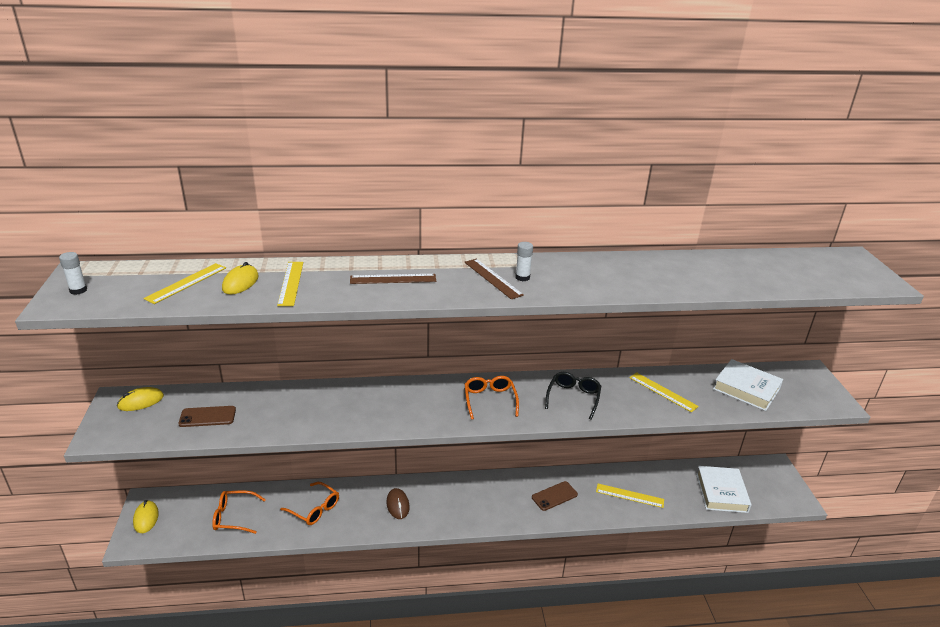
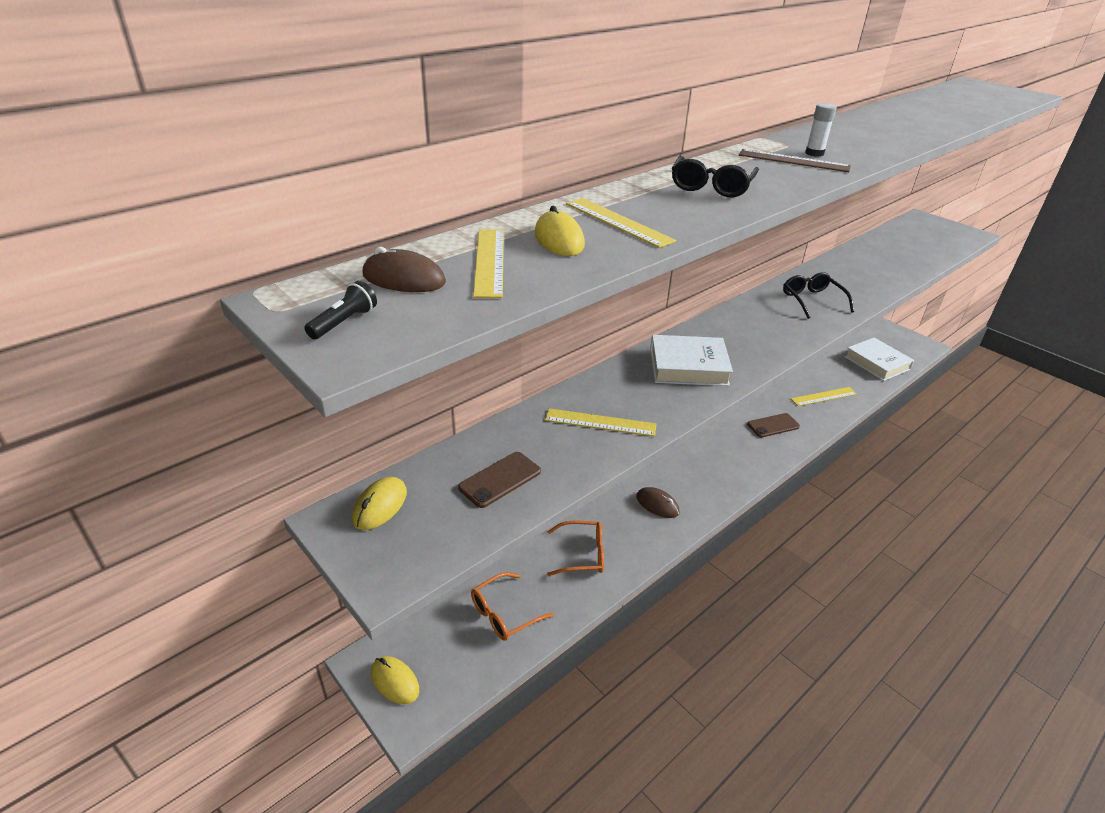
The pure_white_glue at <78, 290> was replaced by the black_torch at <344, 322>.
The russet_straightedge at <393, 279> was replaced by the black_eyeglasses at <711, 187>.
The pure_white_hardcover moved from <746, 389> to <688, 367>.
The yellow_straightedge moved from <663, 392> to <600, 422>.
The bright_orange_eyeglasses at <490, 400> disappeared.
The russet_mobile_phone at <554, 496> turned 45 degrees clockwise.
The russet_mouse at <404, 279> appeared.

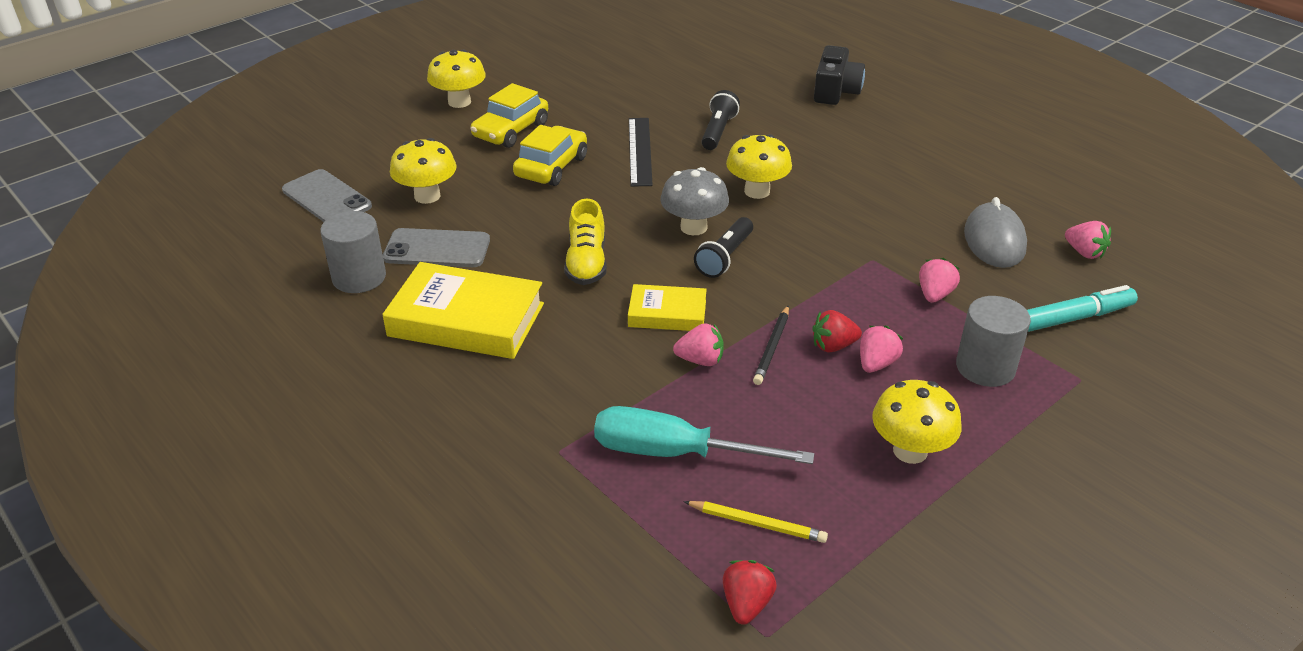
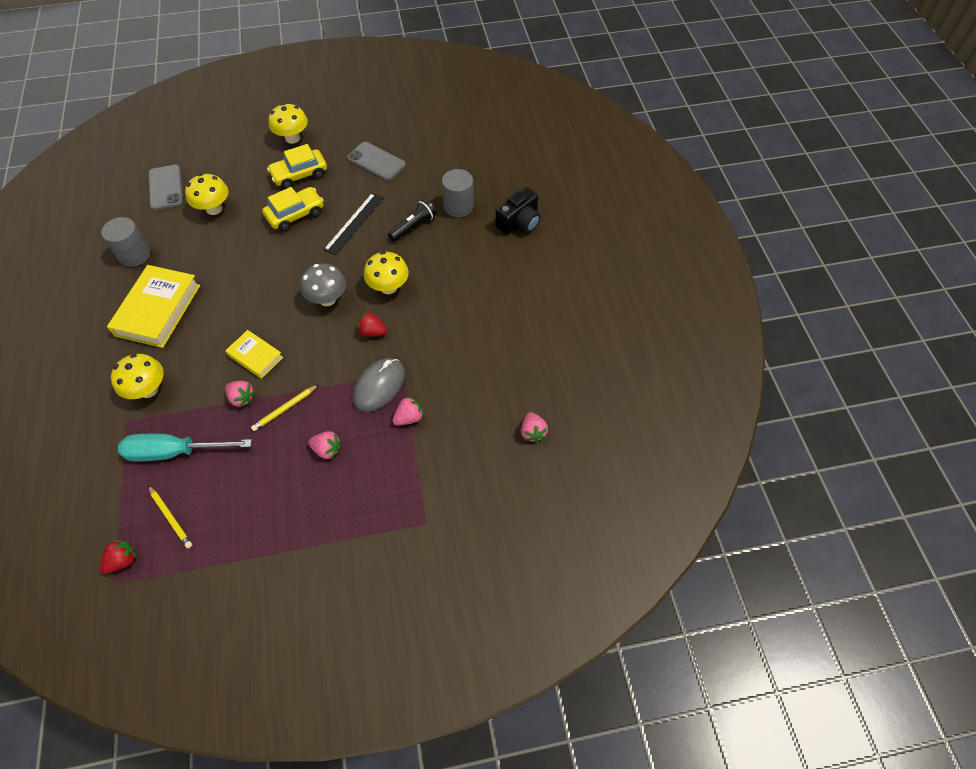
The grey_mouse moved from <994, 240> to <379, 386>.
The yellow_lace-up_shoe at <586, 263> disappeared.
The black_torch at <725, 257> disappeared.
The grey_mobile_phone moved from <437, 249> to <376, 161>.
The yellow_hardcover at <466, 320> turned 60 degrees clockwise.
The turquoise_marker_pen at <1071, 318> disappeared.
The grey_cylinder moved from <985, 367> to <458, 206>.
The black_wooden_pencil at <771, 348> became the yellow_wooden_pencil at <284, 409>.
The red_strawberry moved from <833, 346> to <372, 332>.
The rosy_strawberry at <876, 363> turned 45 degrees clockwise.
The yellow_fungus moved from <910, 451> to <148, 389>.
The turquoise_hand_screwdriver at <674, 453> turned 45 degrees counterclockwise.

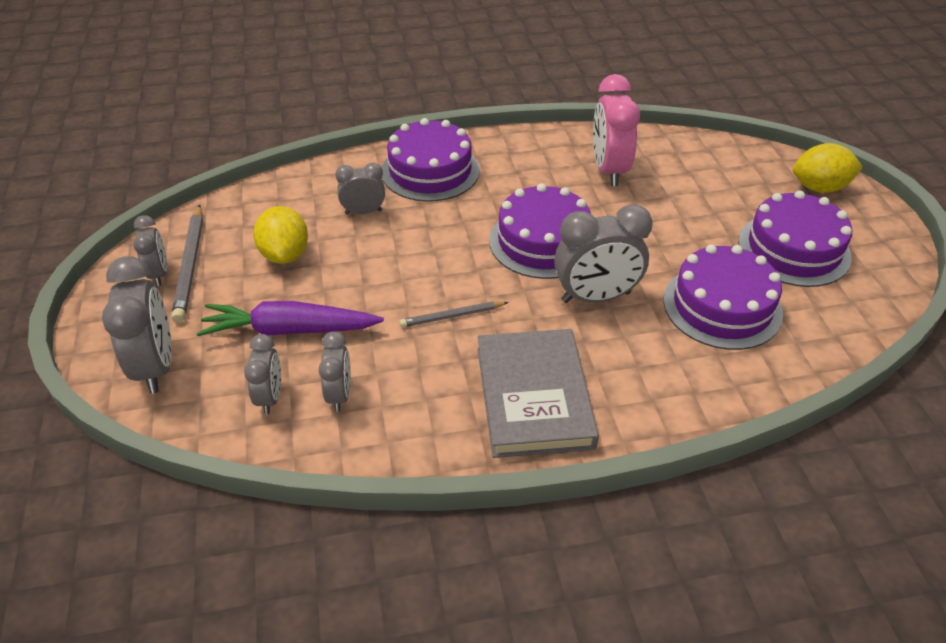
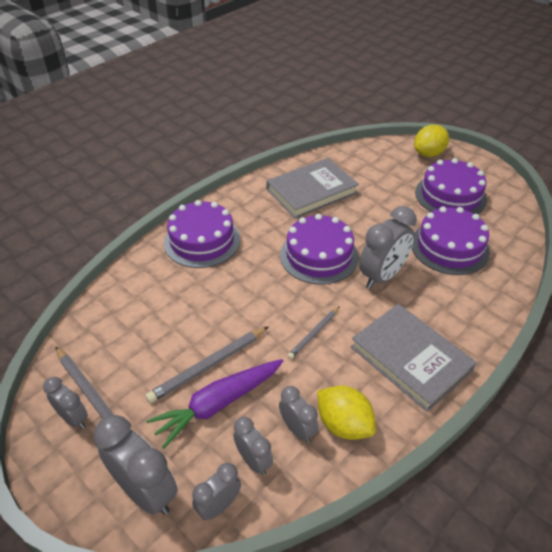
The rosy_bedside_clock at <609, 170> was replaced by the grey_hardcover at <311, 191>.
The grey_bedside_clock moved from <363, 212> to <219, 505>.
The yellow_toy_lemon moved from <285, 254> to <344, 424>.
The grey_wooden_pencil at <208, 366> appeared.

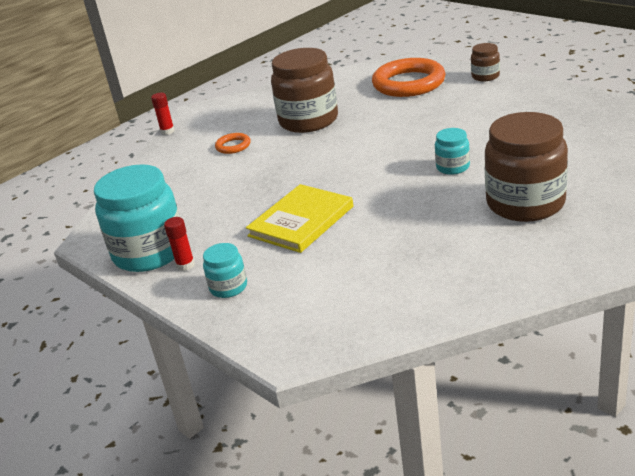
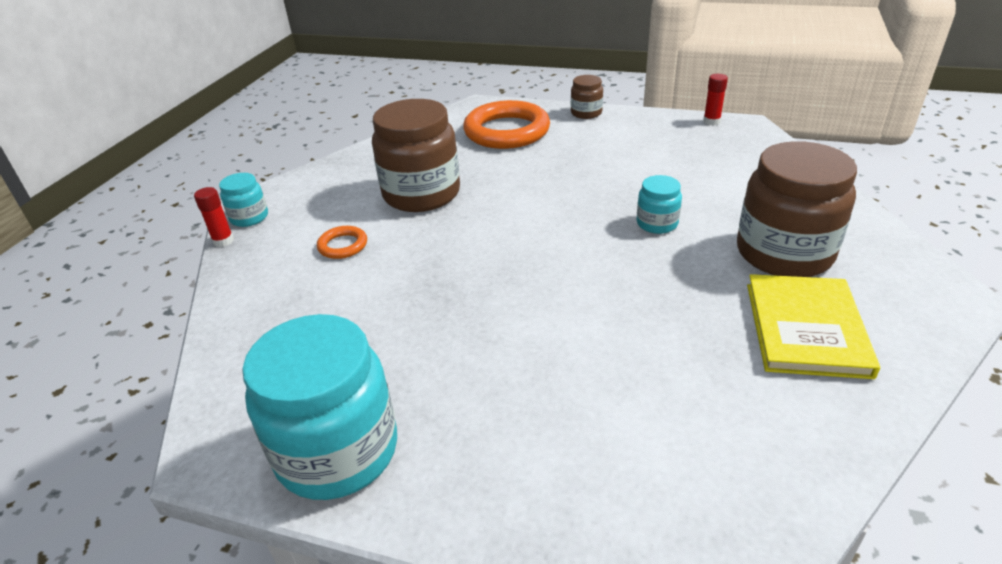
The yellow_hardcover moved from <301, 221> to <806, 328>.
The red_glue moved from <185, 265> to <711, 121>.
The turquoise_jar moved from <228, 287> to <249, 217>.

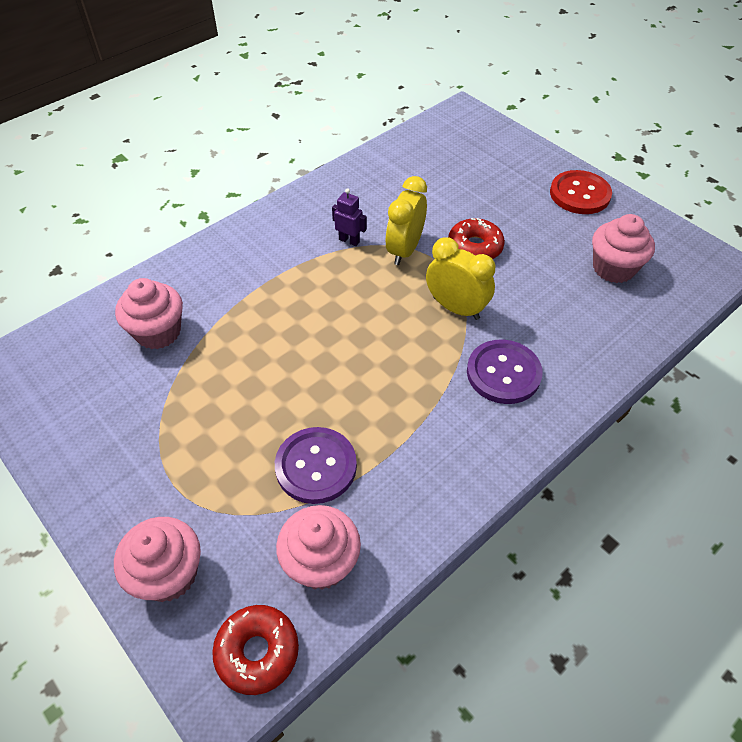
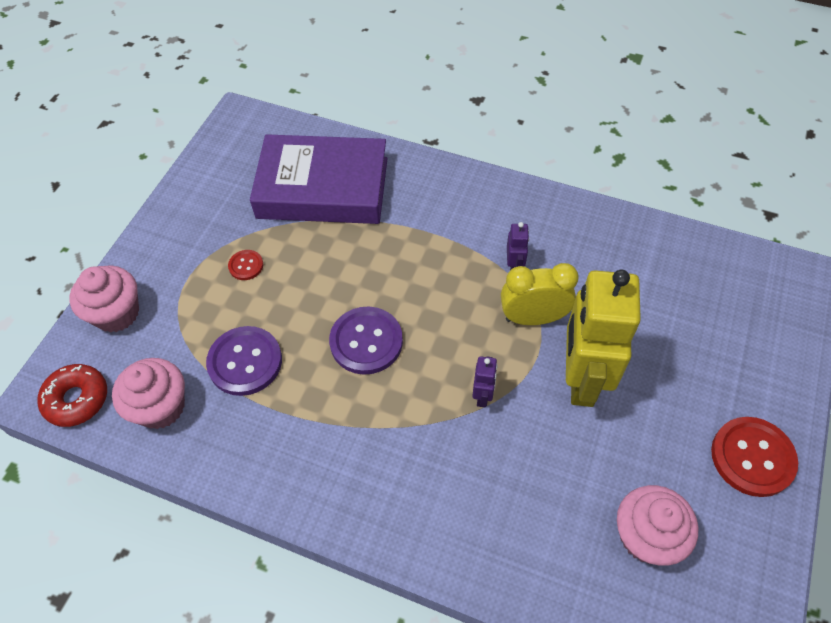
The red_donut at <474, 247> was replaced by the yellow_toy_robot at <581, 379>.
The yellow_bedside_clock at <456, 308> was replaced by the violet_toy_robot at <483, 396>.
The rosy_fairy_cake at <158, 332> was replaced by the violet_hardcover at <323, 188>.
The violet_button moved from <503, 373> to <366, 341>.
The red_button at <246, 266> appeared.

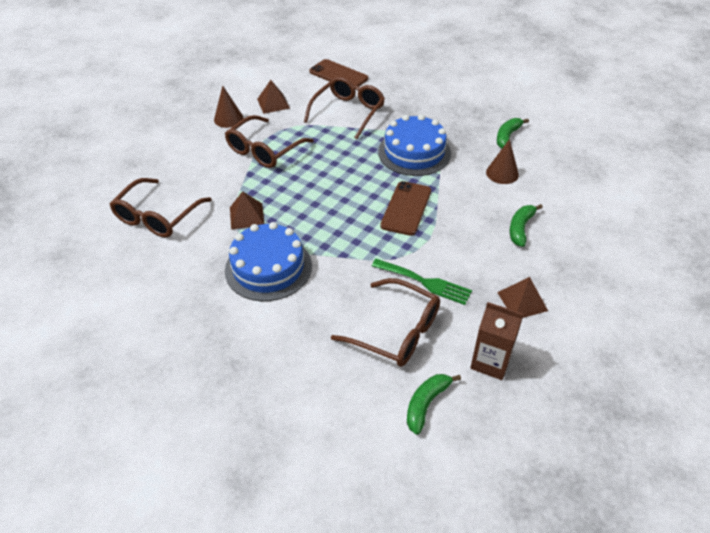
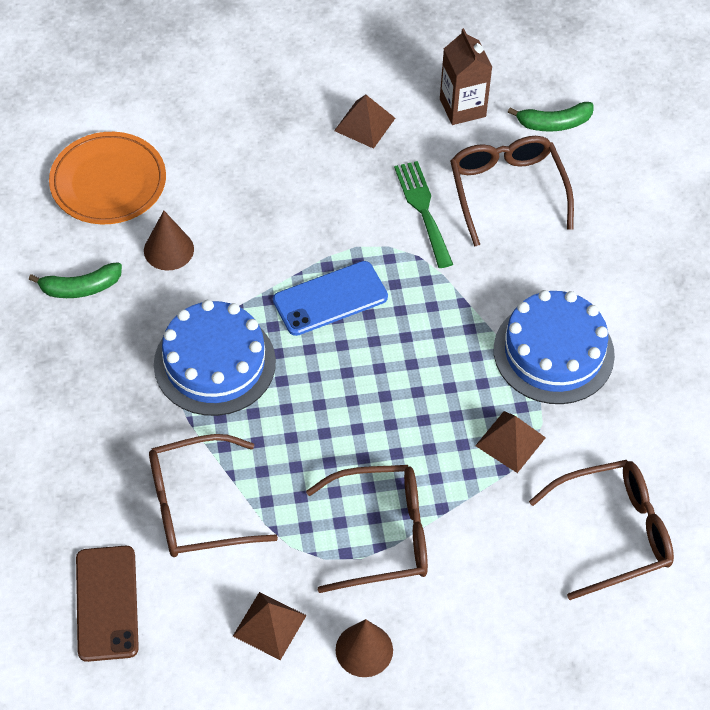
The russet_mobile_phone at <406, 208> became the cobalt_mobile_phone at <330, 298>.
The green_banana at <520, 228> disappeared.
The bright_orange_dinner_plate at <108, 182> appeared.

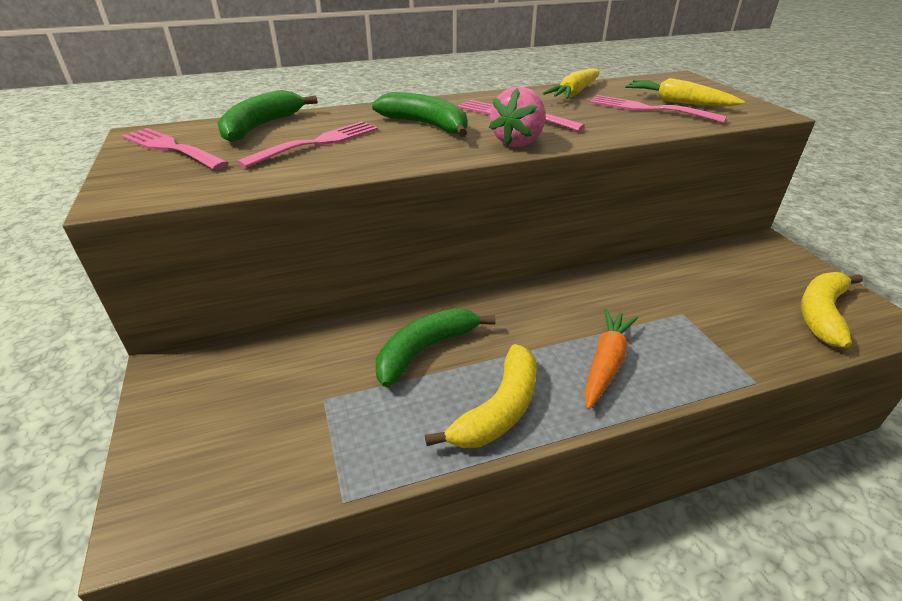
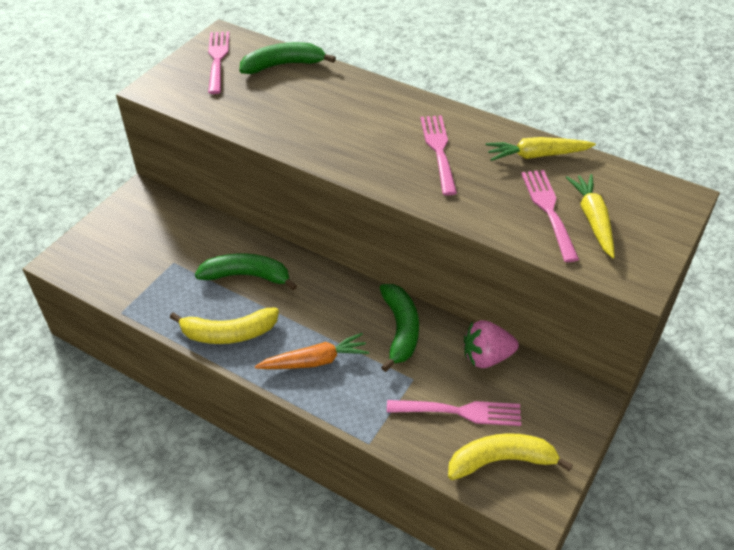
The rosy_strawberry moved from <518, 142> to <486, 357>.
The green_banana moved from <426, 125> to <400, 330>.
The rosy_table_fork moved from <317, 143> to <460, 411>.

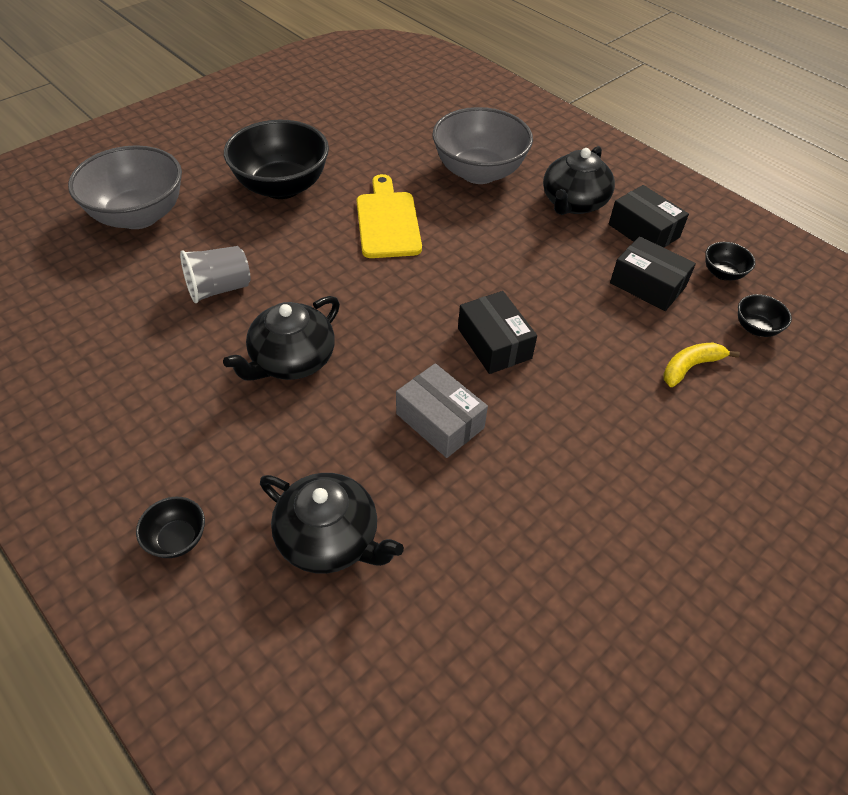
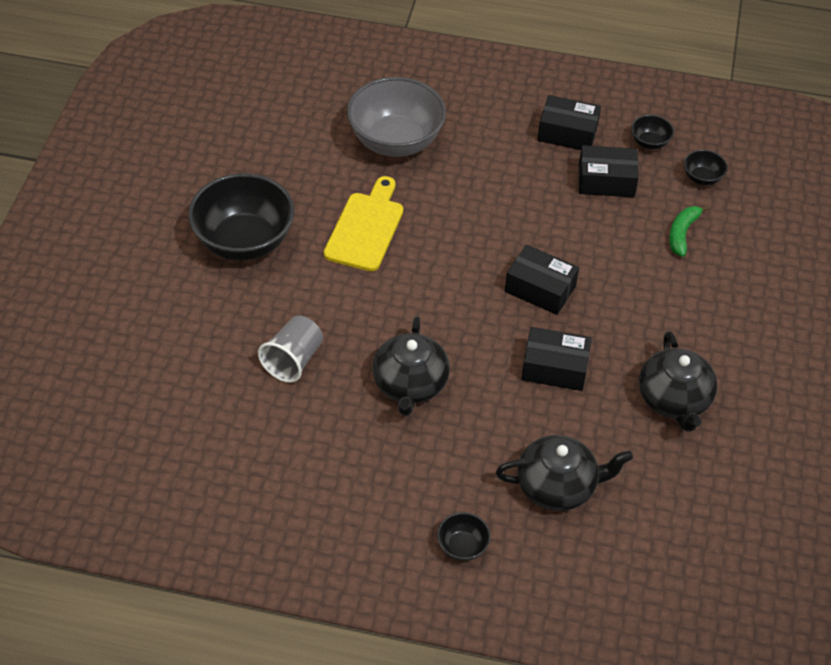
The grey_serving_bowl at <139, 215> disappeared.
The black_teapot moved from <573, 203> to <674, 399>.
The yellow_chopping_board at <387, 221> turned 60 degrees clockwise.
The yellow_banana at <690, 367> became the green_banana at <682, 233>.
The grey_package at <440, 421> became the black_package at <554, 368>.

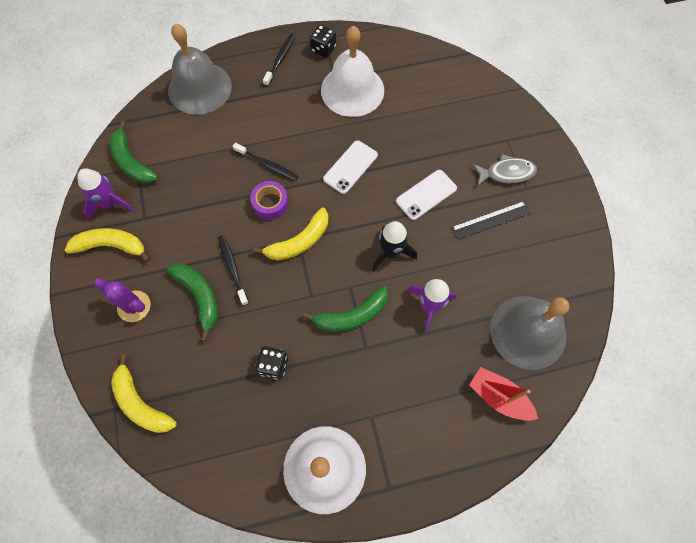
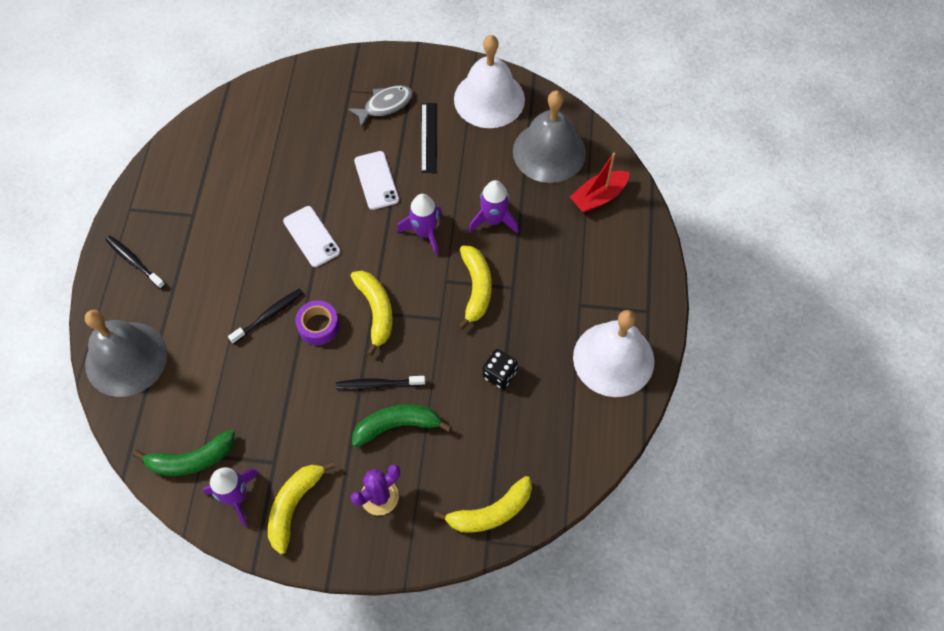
The black_game_die at <323, 49> disappeared.
The pure_white_bell moved from <352, 90> to <489, 99>.
The grey_fish_figure at <506, 173> turned 45 degrees clockwise.
The black_toy_rocket at <390, 252> became the violet_toy_rocket at <425, 233>.
The green_banana at <352, 315> became the yellow_banana at <476, 288>.

